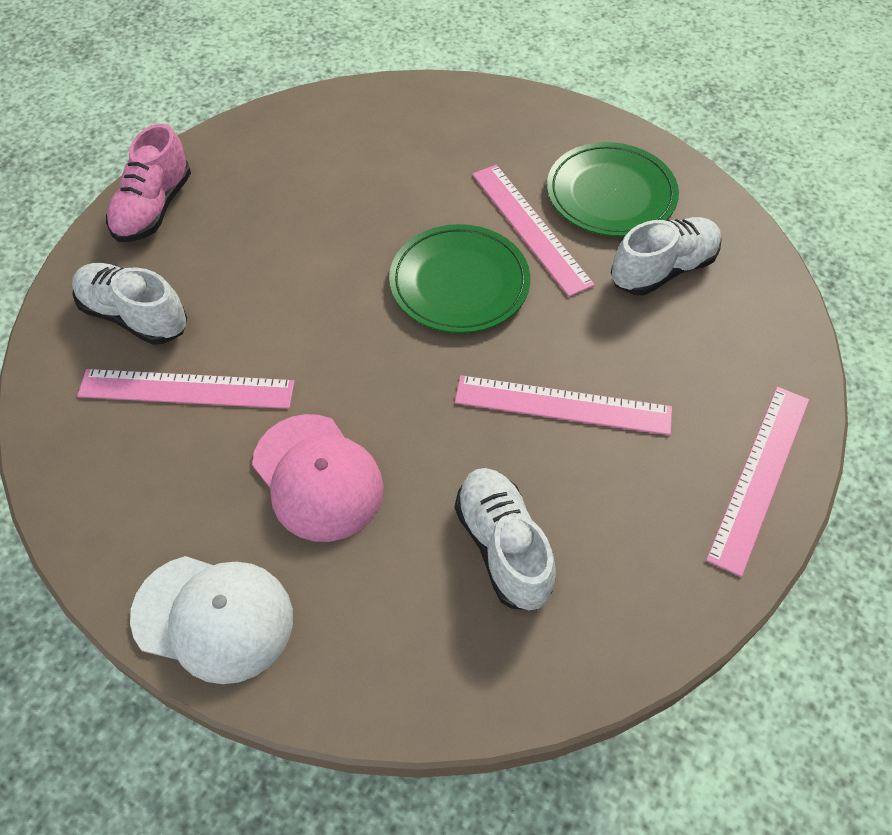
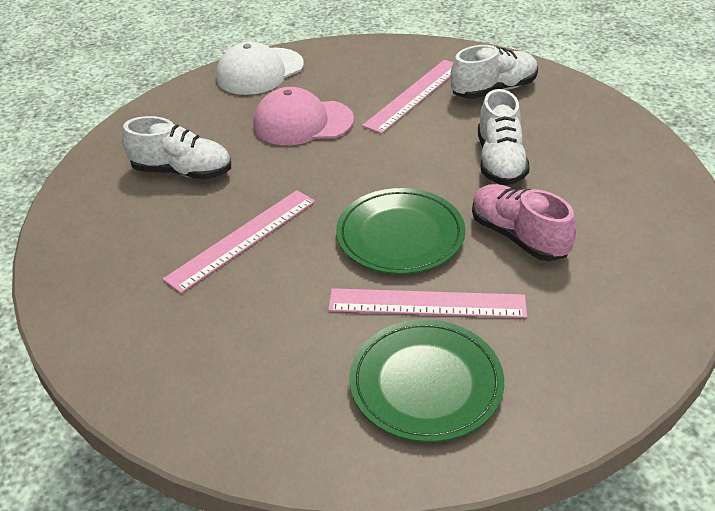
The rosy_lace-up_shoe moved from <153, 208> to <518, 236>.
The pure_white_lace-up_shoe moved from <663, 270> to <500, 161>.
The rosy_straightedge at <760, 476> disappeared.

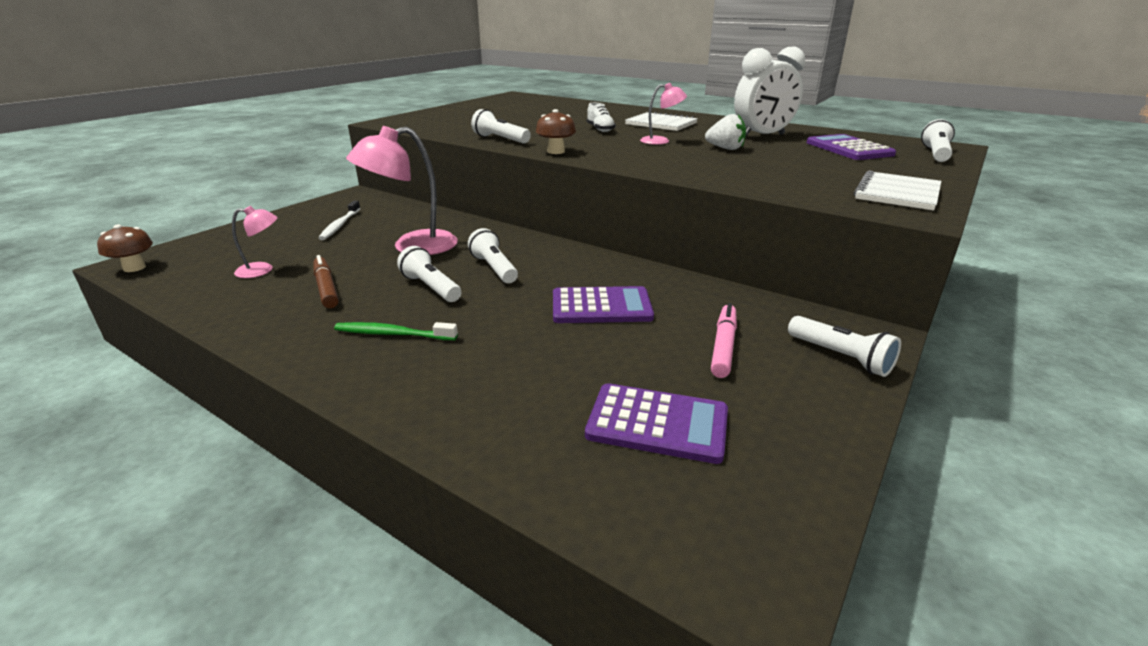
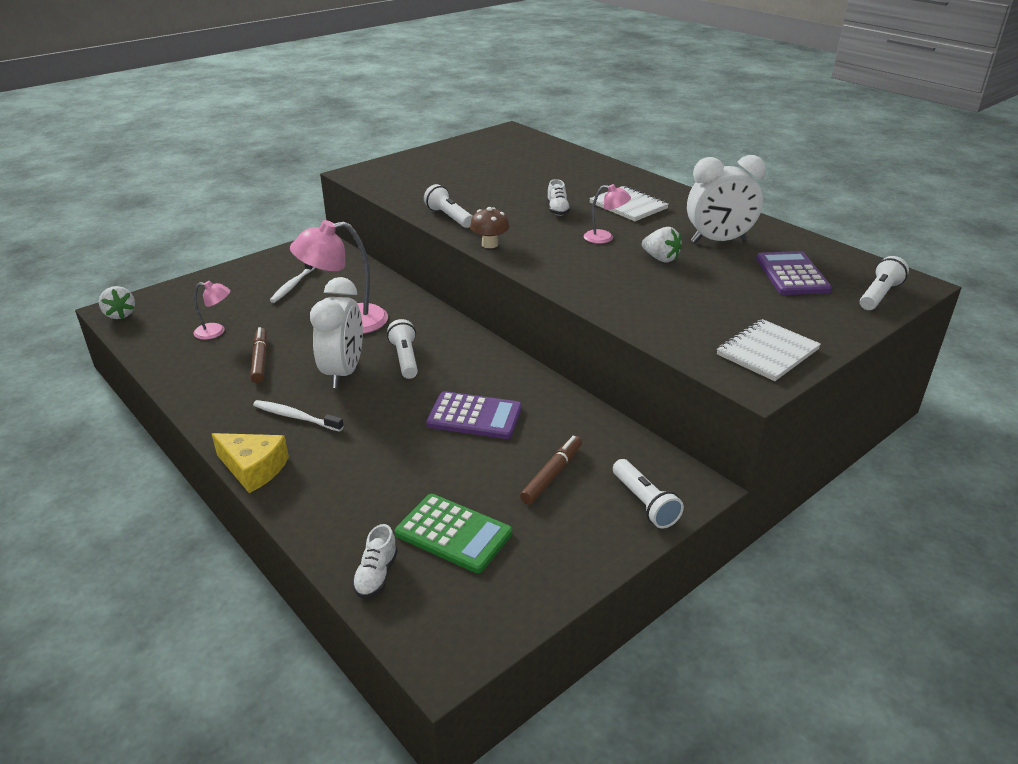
The russet_fungus at <134, 268> was replaced by the pure_white_strawberry at <120, 314>.
The pure_white_torch at <431, 287> was replaced by the pure_white_bedside_clock at <343, 372>.
The rosy_marker_pen at <723, 346> became the russet_marker_pen at <552, 475>.
The green_dental_brush at <393, 334> became the pure_white_dental_brush at <296, 417>.
The violet_adding_machine at <657, 424> became the green_adding_machine at <453, 533>.
The yellow_piece_of_cheese at <253, 468> appeared.
The pure_white_lace-up_shoe at <376, 575> appeared.

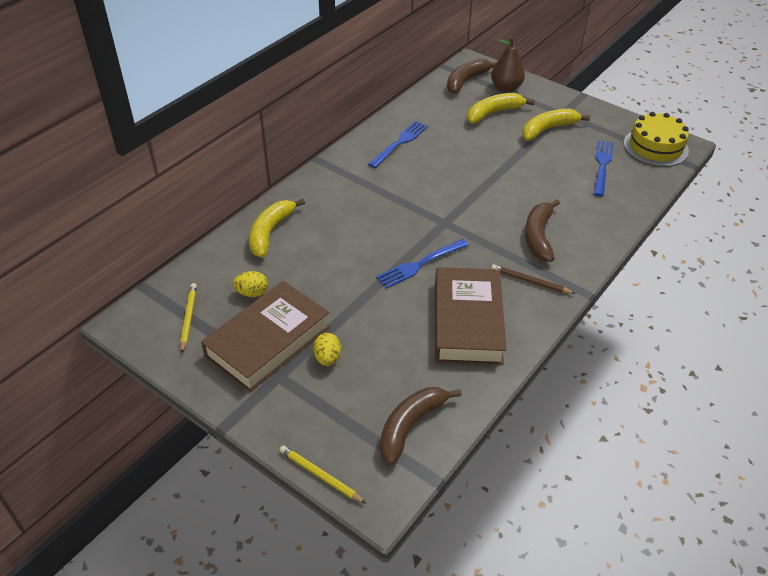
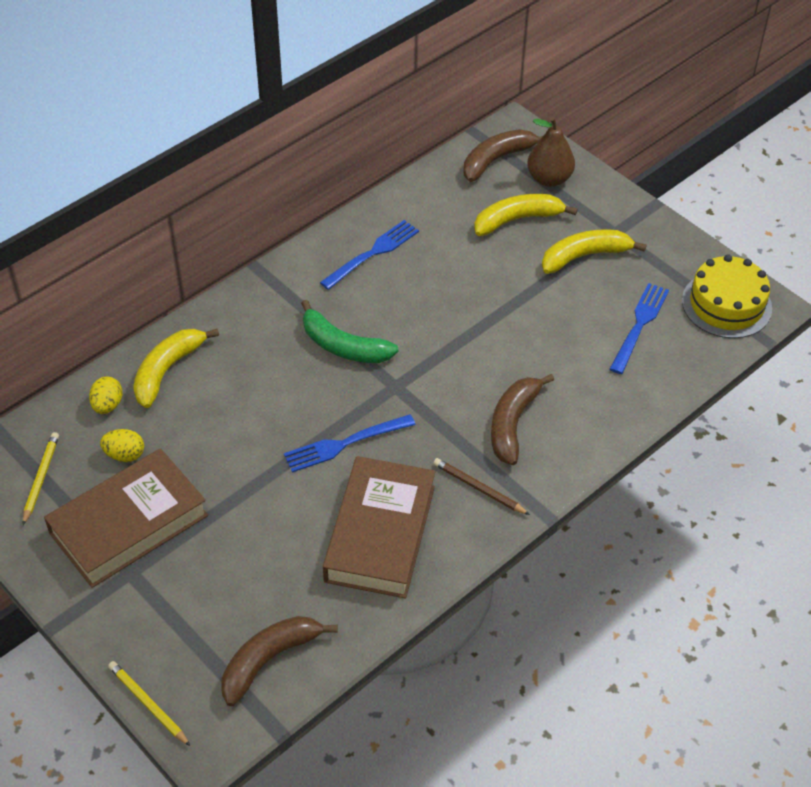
The yellow_toy_egg moved from <327, 358> to <107, 405>.
The green_banana at <343, 346> appeared.

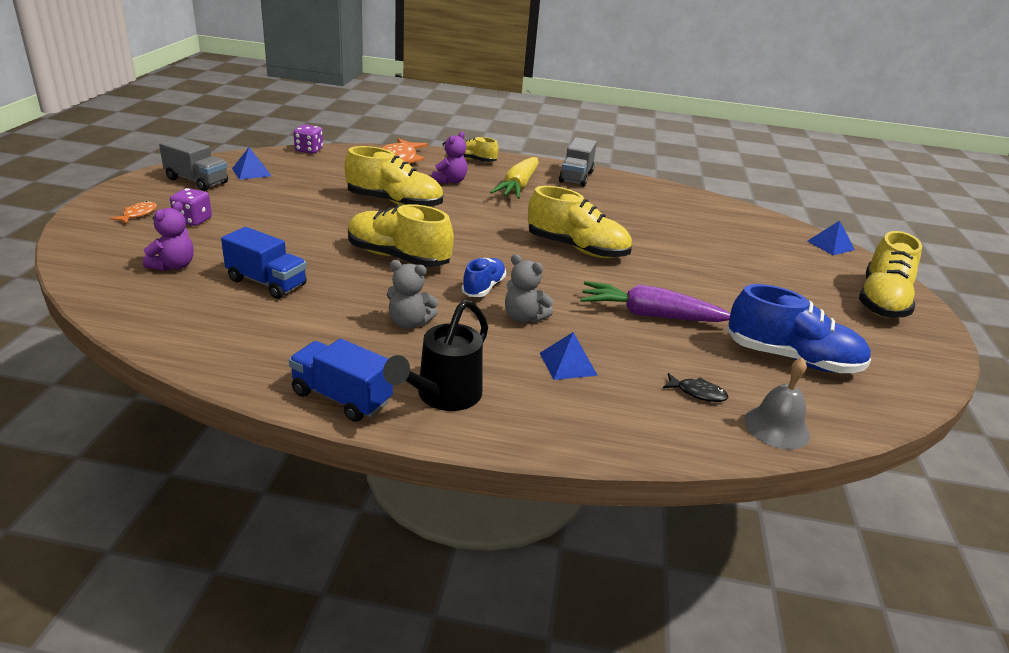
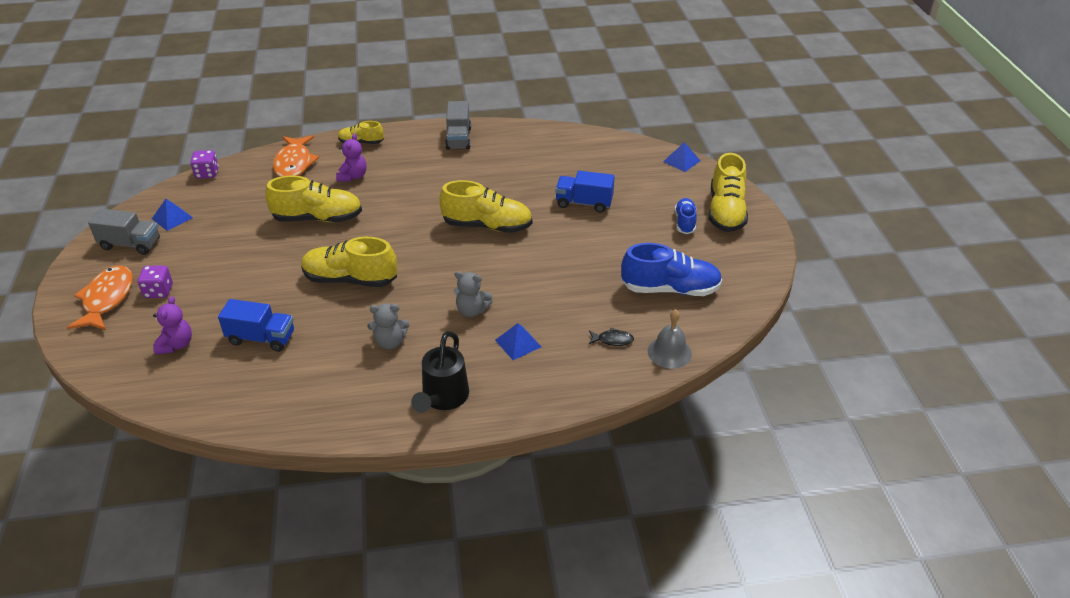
The yellow_carrot at <518, 186> disappeared.
The bright_orange_fish_figure at <138, 214> changed to 2.11 times the size.
The cobalt_lace-up_shoe moved from <483, 287> to <685, 222>.
The violet_carrot at <651, 315> disappeared.
The cobalt_truck moved from <341, 397> to <584, 203>.

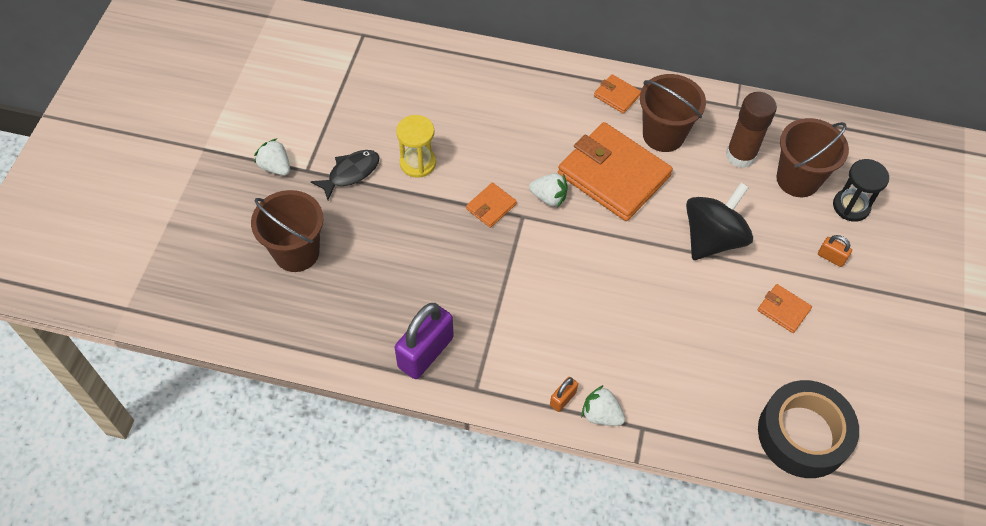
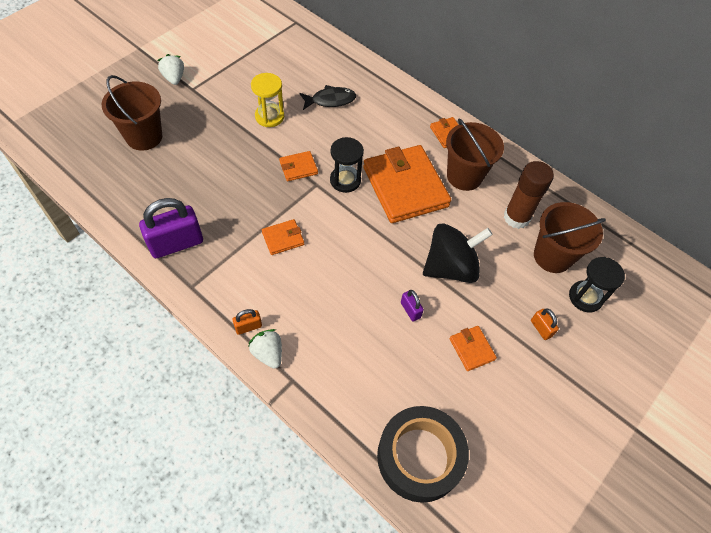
The black_fish_figure moved from <351, 173> to <330, 100>.
The pure_white_strawberry at <549, 197> was replaced by the black_sandglass at <345, 180>.
The bright_orange_card_wallet at <283, 238> appeared.
The violet_lock at <410, 310> appeared.

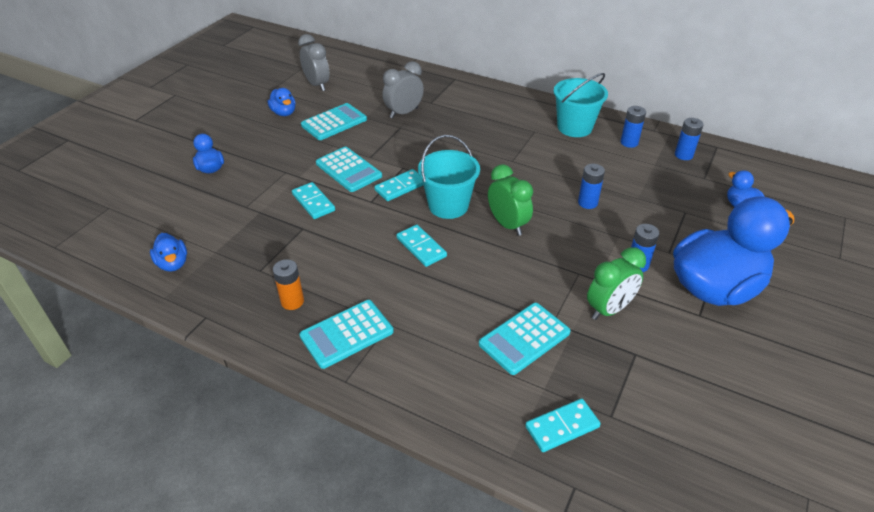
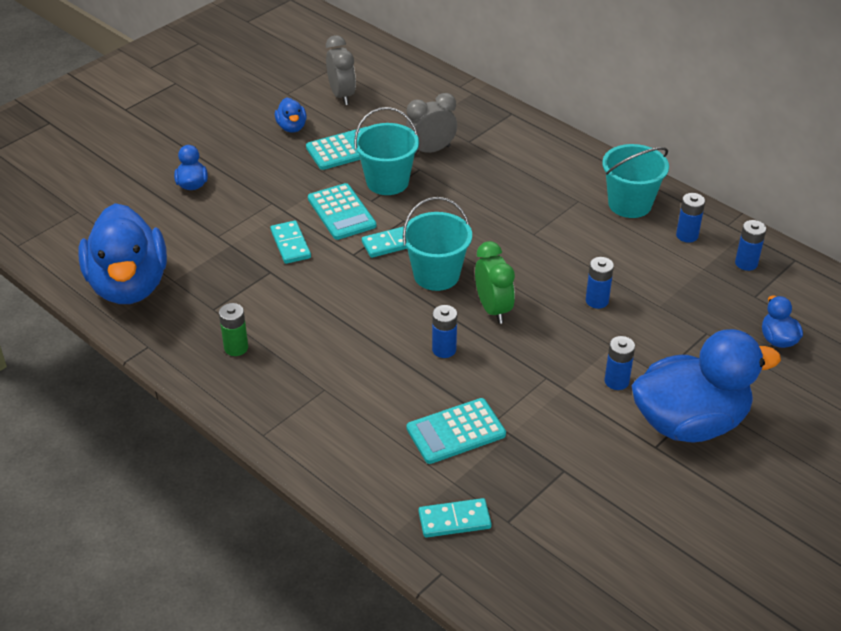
The turquoise_domino_piece at <421, 247> disappeared.
The cobalt_rubber_duck at <173, 264> changed to 2.37 times the size.
The green_bedside_clock at <609, 309> disappeared.
The bright_orange_power_cell at <292, 301> became the green_power_cell at <236, 348>.
The turquoise_adding_machine at <347, 334> disappeared.
The turquoise_bucket at <387, 182> appeared.
The cobalt_power_cell at <444, 349> appeared.

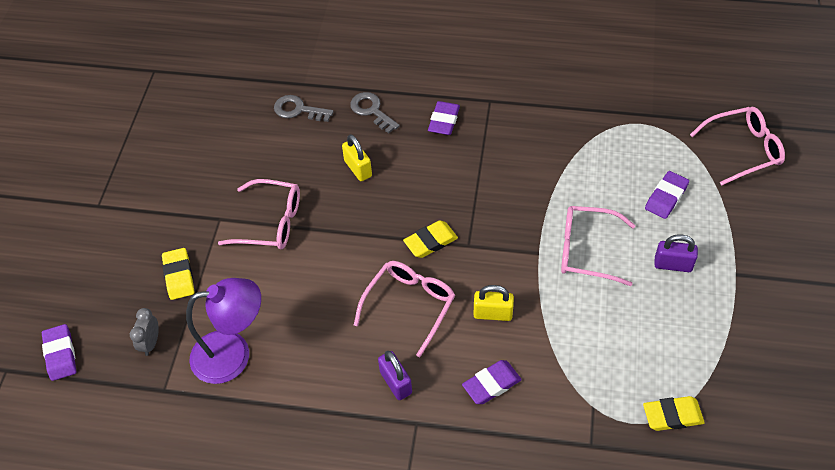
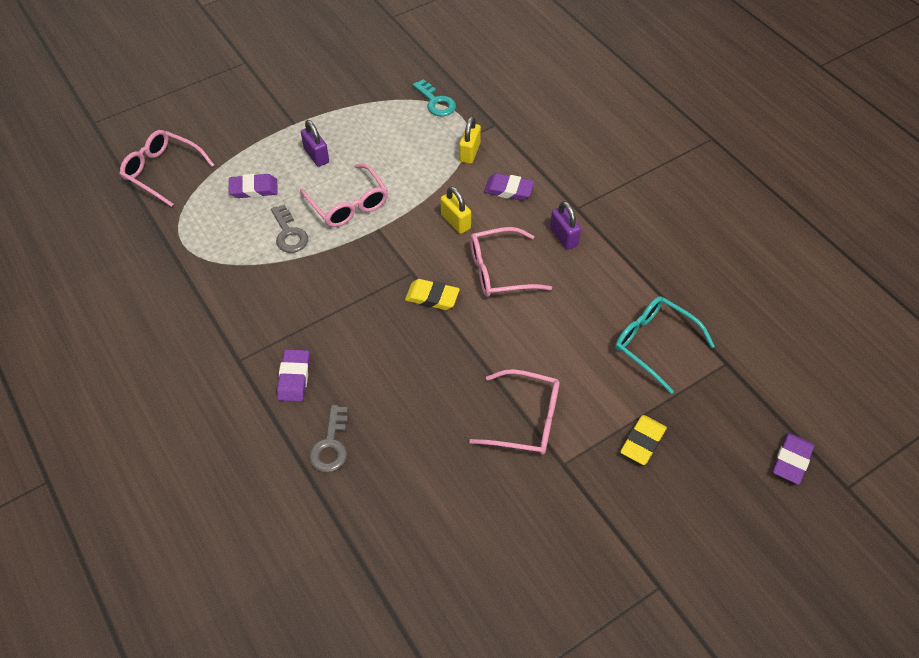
The grey_door_key moved from <298, 110> to <289, 234>.
The violet_pencil_eraser at <444, 121> turned 60 degrees counterclockwise.
The yellow_lock moved from <358, 168> to <469, 152>.
The rosy_eyeglasses at <271, 222> turned 135 degrees clockwise.
The violet_desk_lamp at <233, 354> was replaced by the turquoise_eyeglasses at <654, 344>.
The grey_bedside_clock at <151, 343> disappeared.
The violet_lock at <396, 382> turned 45 degrees counterclockwise.
The yellow_pencil_eraser at <672, 415> was replaced by the turquoise_door_key at <436, 102>.

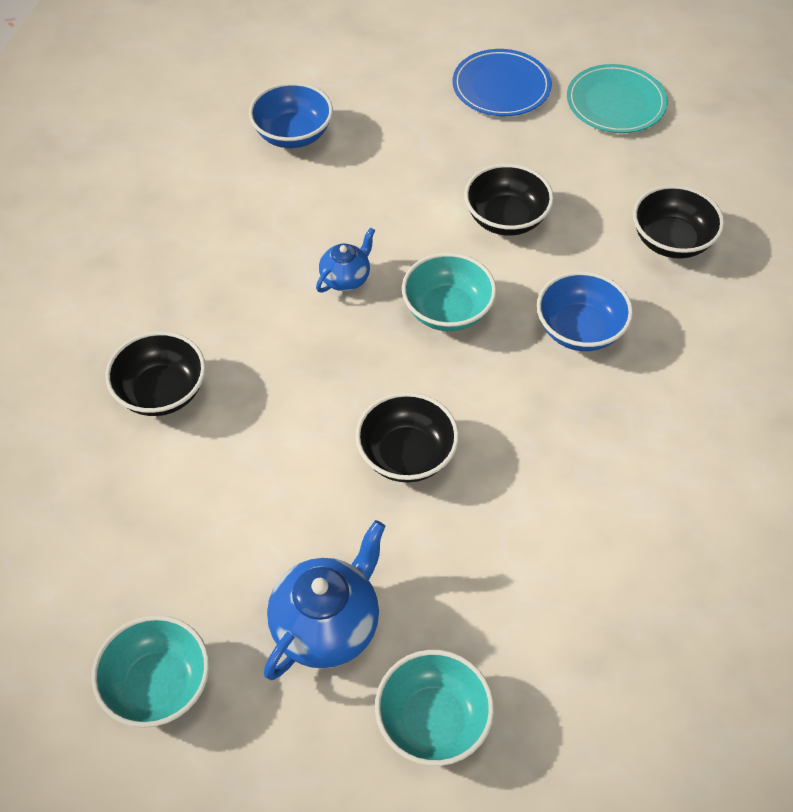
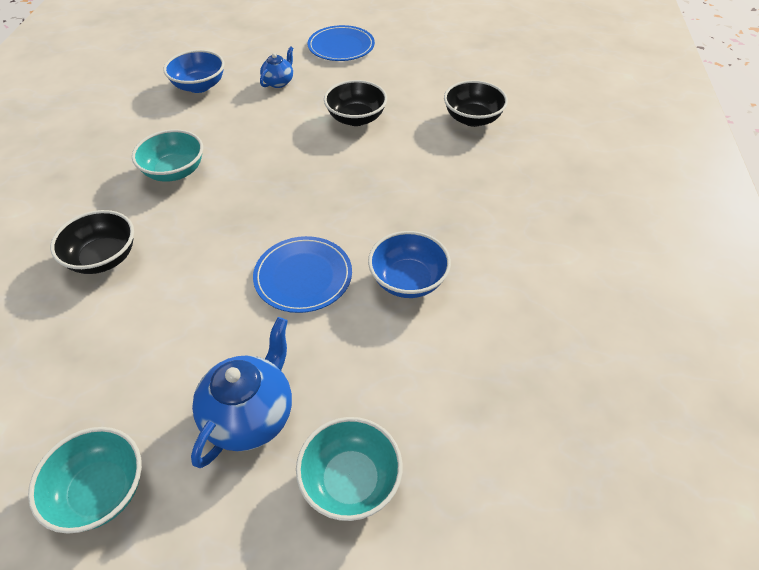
The turquoise_dinner_plate at <615, 103> disappeared.
The cobalt_teapot moved from <346, 278> to <279, 82>.
The turquoise_serving_bowl moved from <447, 311> to <174, 171>.
The cobalt_serving_bowl moved from <579, 330> to <408, 280>.
The black_serving_bowl at <406, 455> was replaced by the cobalt_dinner_plate at <303, 277>.

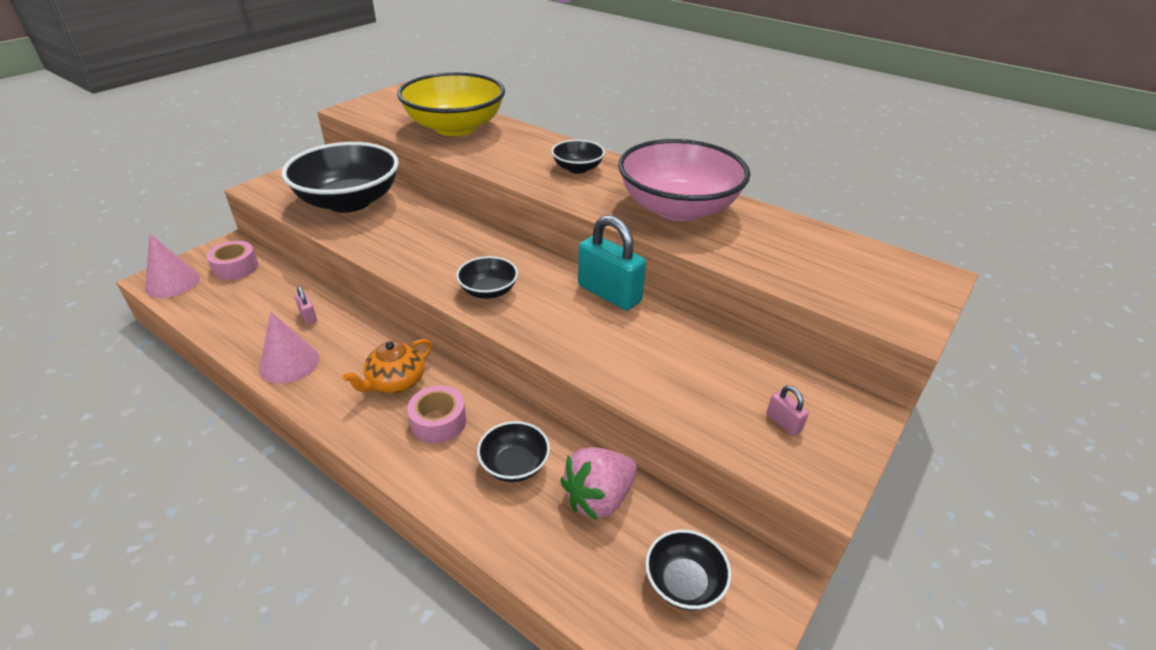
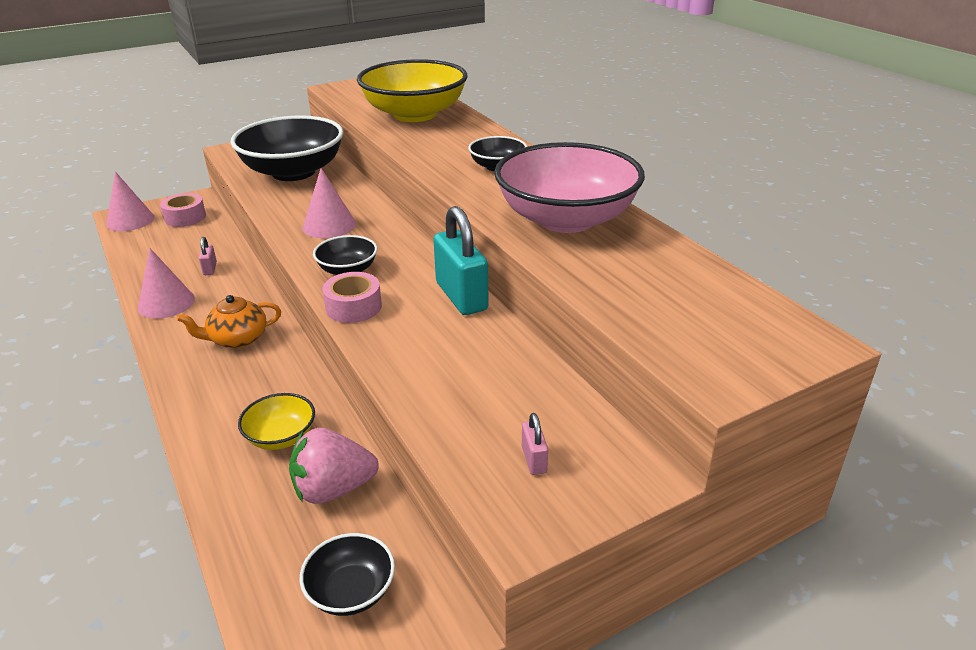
The rosy_roll_of_tape moved from <438, 422> to <353, 307>.
The black_serving_bowl at <514, 465> became the yellow_serving_bowl at <281, 437>.
The rosy_solid_cone at <329, 225> appeared.

